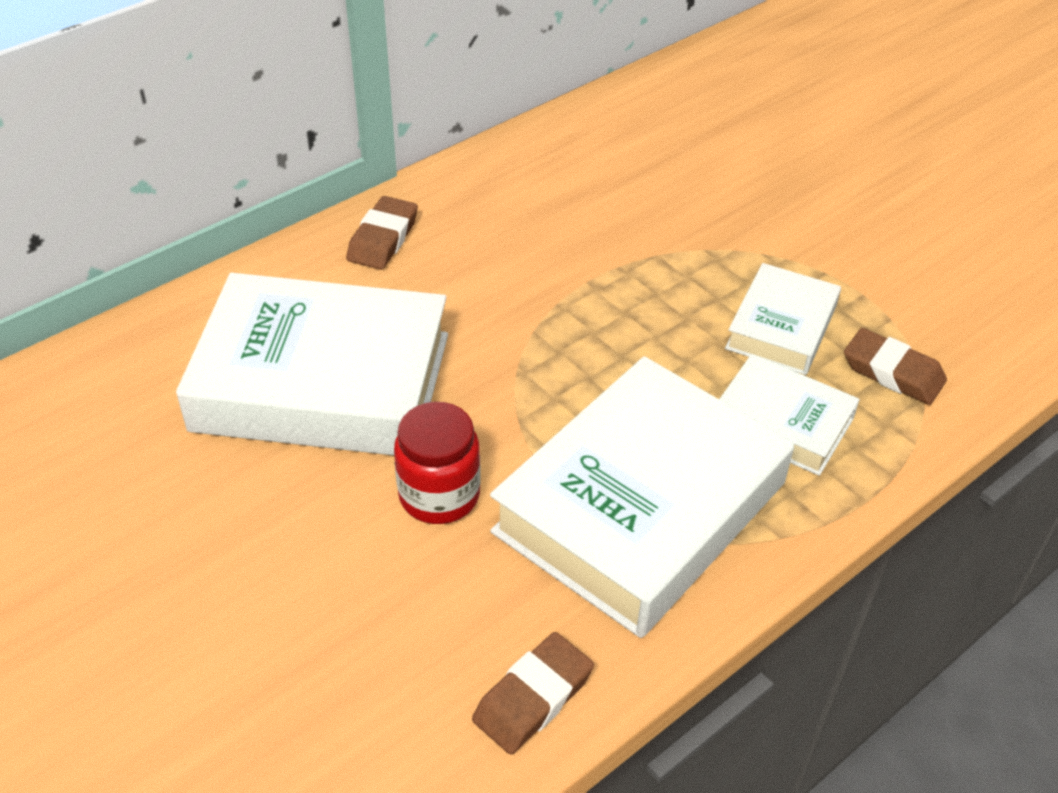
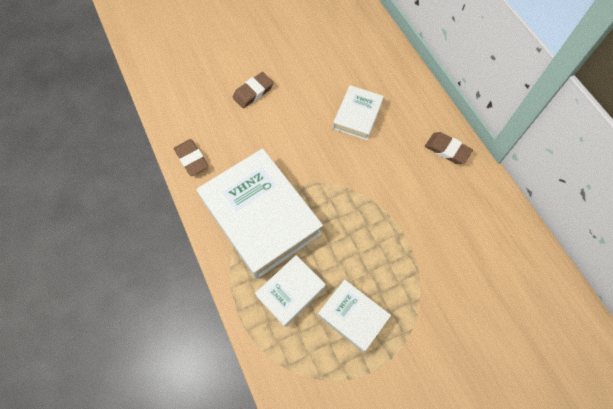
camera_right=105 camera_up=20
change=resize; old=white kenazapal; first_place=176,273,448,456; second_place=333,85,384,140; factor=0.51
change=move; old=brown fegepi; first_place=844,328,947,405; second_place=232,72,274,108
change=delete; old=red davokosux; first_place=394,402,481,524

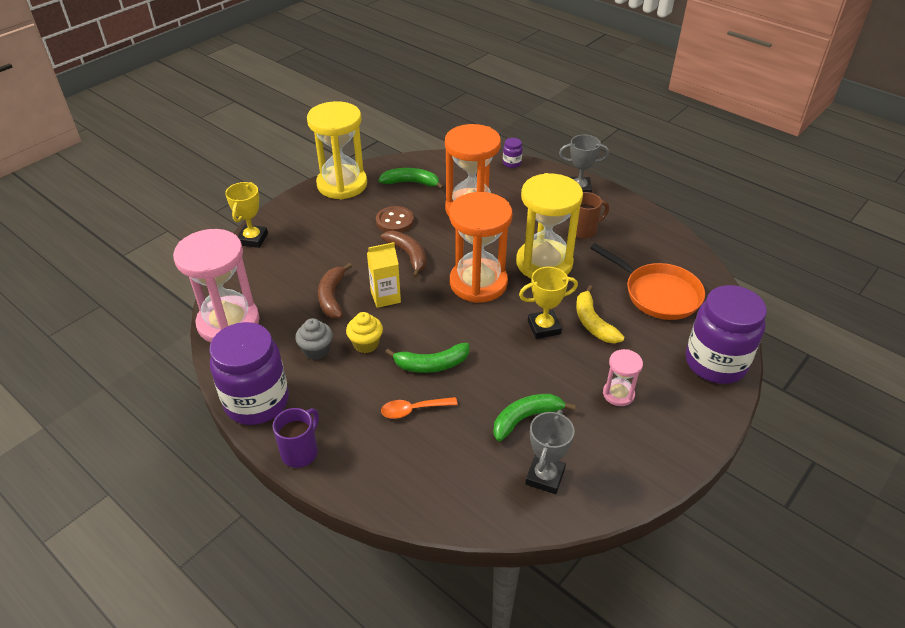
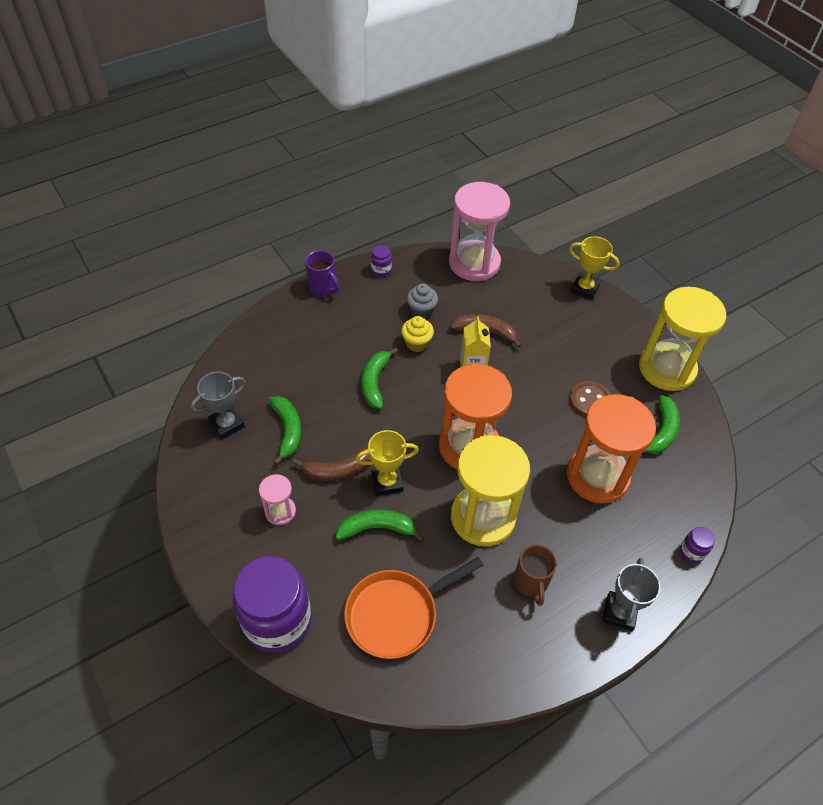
camera_right=105 camera_up=10
change=move; old=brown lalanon; first_place=381,231,426,278; second_place=293,446,371,481
change=rotate; old=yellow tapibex; first_place=519,267,578,339; second_place=356,430,419,496; degrees=75
change=recolor; old=yellow lalanon; new=green lalanon; first_place=576,285,624,343; second_place=336,510,424,542
change=resize; old=purple davokosux; first_place=209,322,289,425; second_place=371,245,392,277; factor=0.4
change=delete; old=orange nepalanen; first_place=381,397,458,419
change=rotate; old=grey tapibex; first_place=525,410,575,494; second_place=190,371,246,439; degrees=-75

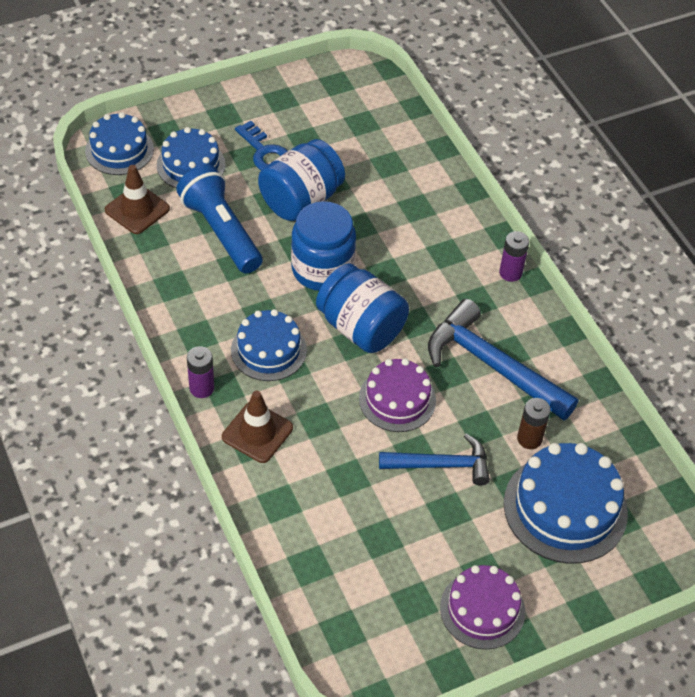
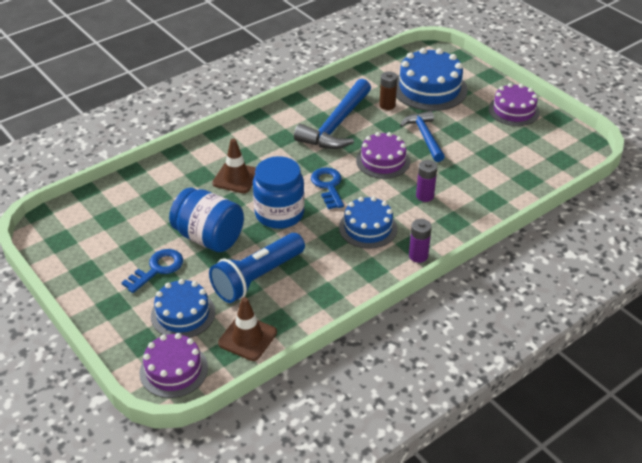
camera_right=-100 camera_up=-10
change=recolor; old=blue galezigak; new=purple galezigak; first_place=85,112,154,175; second_place=140,333,208,398
change=move; old=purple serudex; first_place=499,231,529,282; second_place=416,160,438,202
change=replace; old=blue davokosux; new=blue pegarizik; first_place=316,263,409,353; second_place=311,167,344,209
change=move; old=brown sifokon; first_place=222,391,293,463; second_place=212,139,256,193

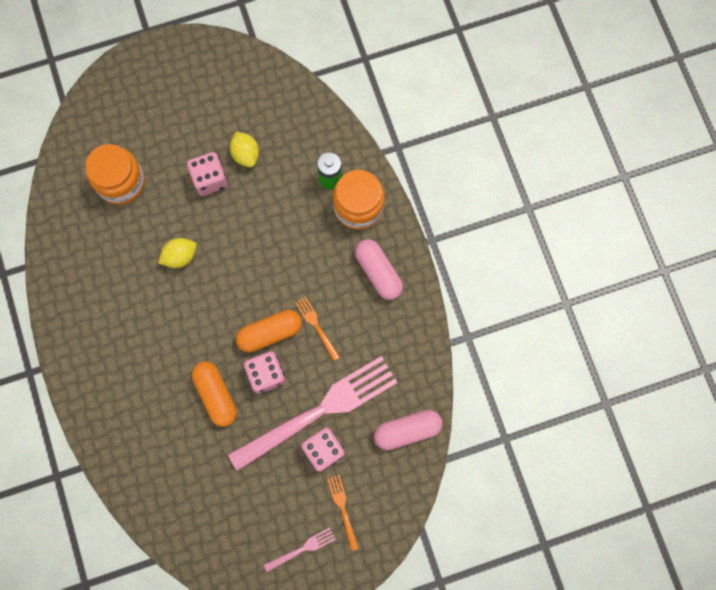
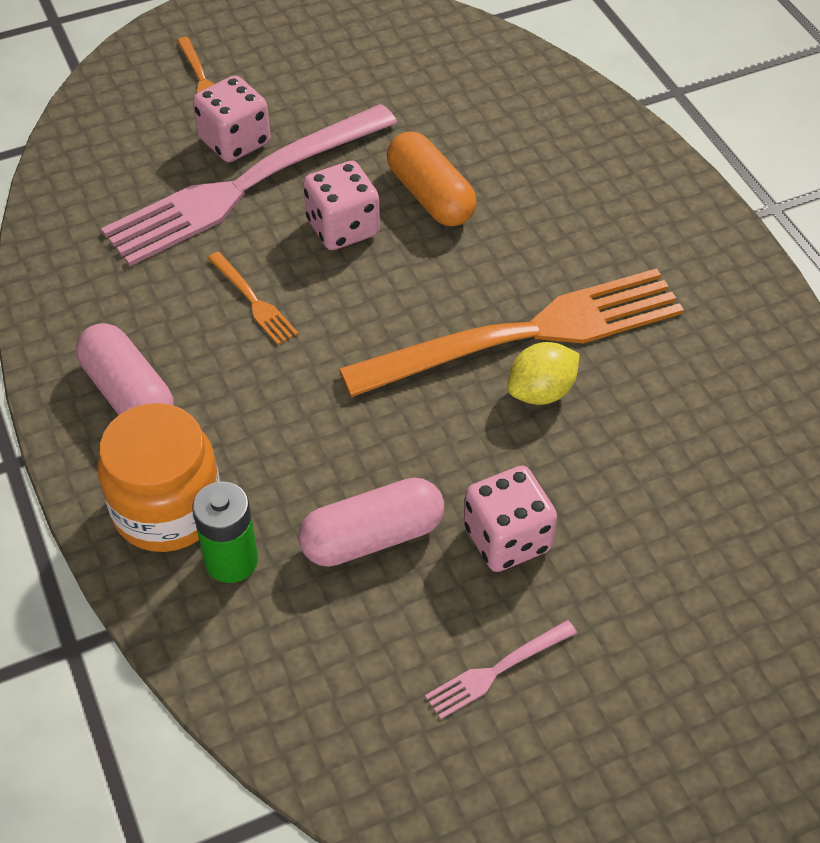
camera_right=175 camera_up=-25
change=delete; old=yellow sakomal; first_place=230,131,259,168
change=delete; old=orange davokosux; first_place=85,144,145,205
change=delete; old=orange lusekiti; first_place=236,310,302,352
change=move; old=pink lusekiti; first_place=374,410,442,450; second_place=298,477,444,567
change=move; old=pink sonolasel; first_place=264,528,336,572; second_place=425,620,577,719
change=insert; new=orange sonolasel; second_place=339,268,684,397

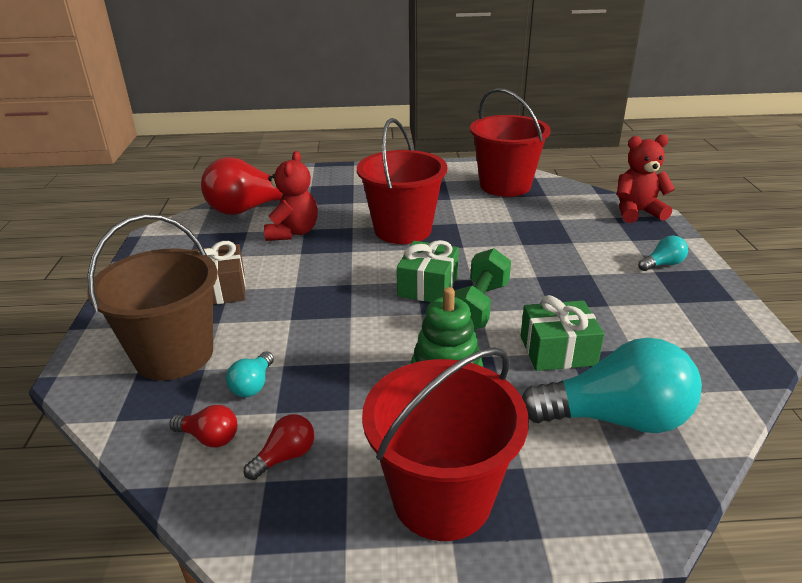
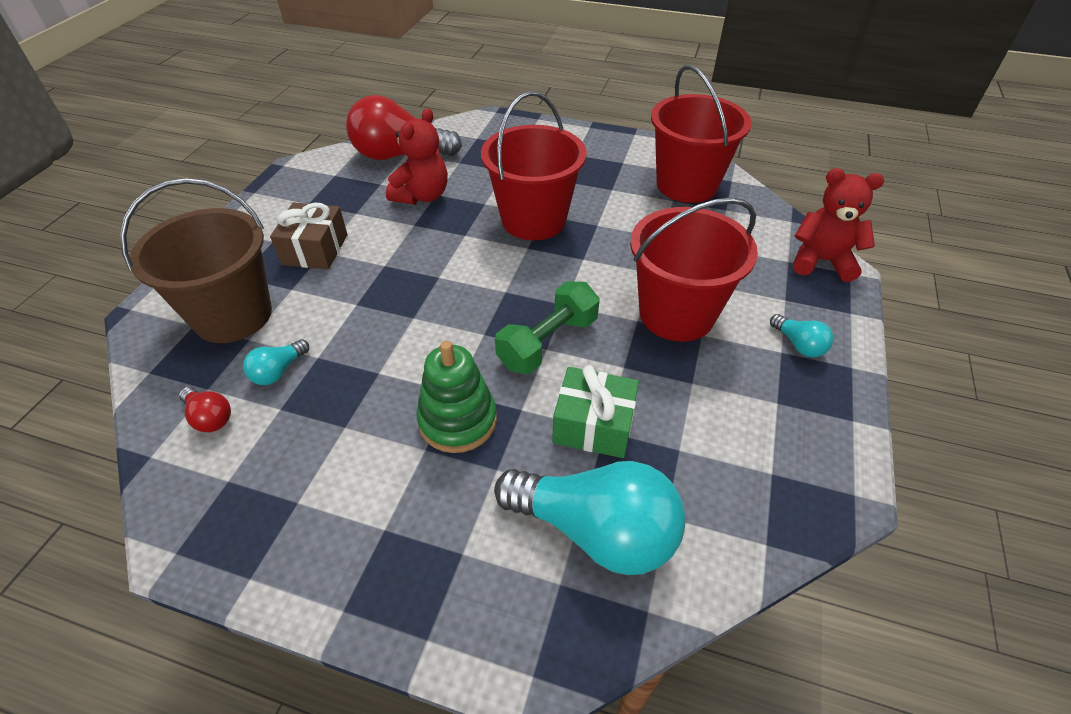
camera_right=20 camera_up=15
change=rotate; old=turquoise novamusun; first_place=638,235,688,271; second_place=770,314,833,358; degrees=60
change=delete; old=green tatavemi; first_place=397,240,459,302
change=move; old=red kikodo; first_place=362,347,529,541; second_place=630,197,758,342
change=delete; old=red novamusun; first_place=244,414,314,480

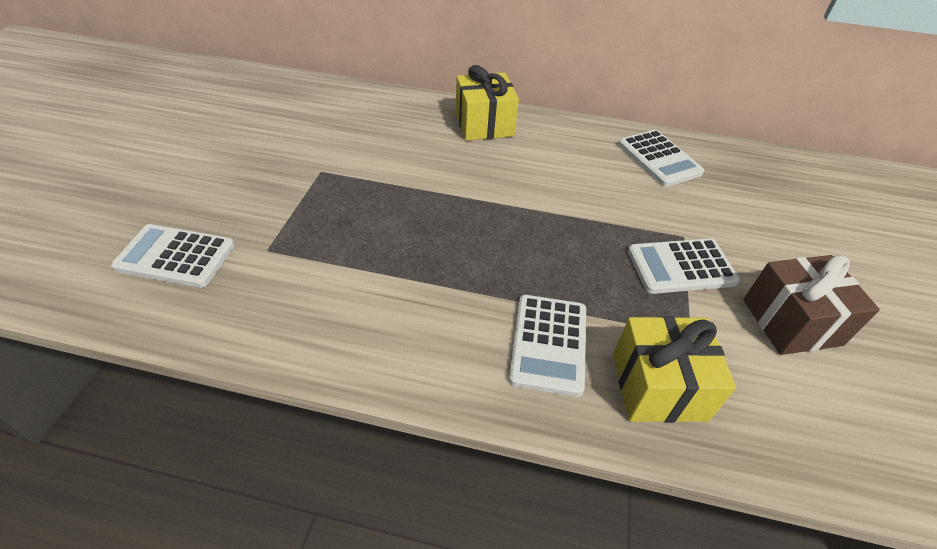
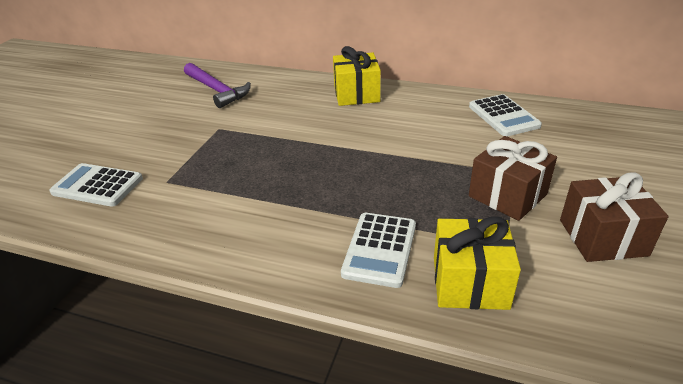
camera_right=10 camera_up=-10
change=replace; old=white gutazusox; new=brown tatavemi; first_place=628,239,740,294; second_place=469,136,557,221
change=insert; new=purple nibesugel; second_place=184,63,251,108

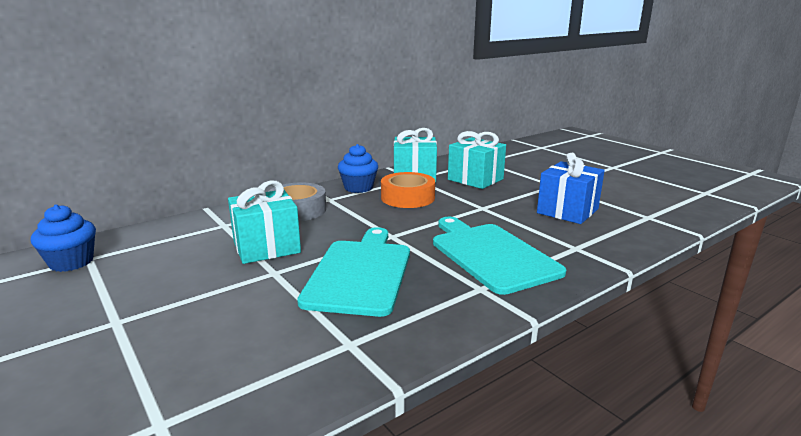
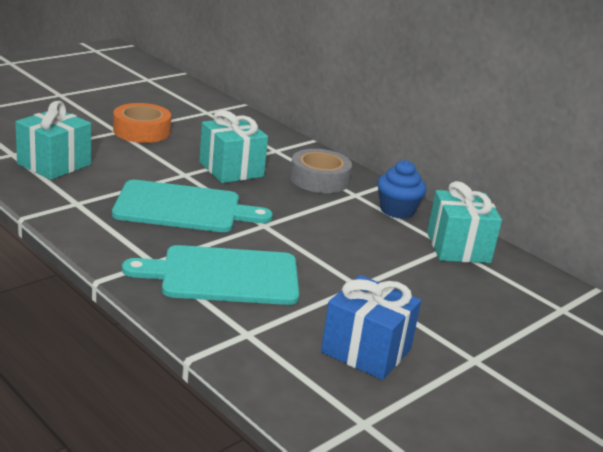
camera_right=80 camera_up=5
change=move; old=turquoise tatavemi; first_place=448,131,506,189; second_place=15,101,91,180
change=move; old=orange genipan; first_place=381,172,435,208; second_place=113,103,171,143
change=delete; old=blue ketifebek; first_place=31,204,96,272
change=rotate; old=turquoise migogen; first_place=433,217,566,295; second_place=122,245,299,305; degrees=-150

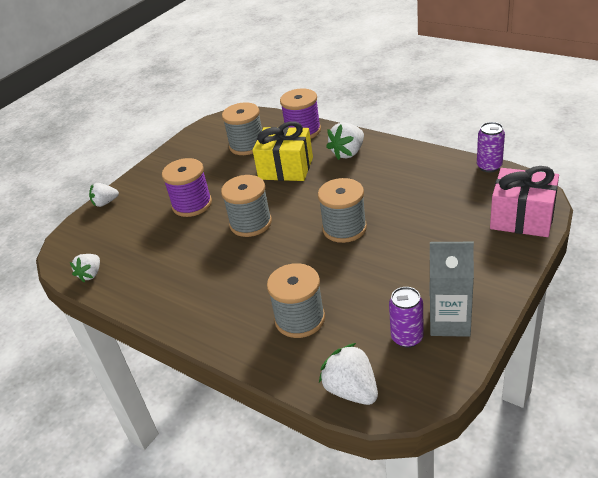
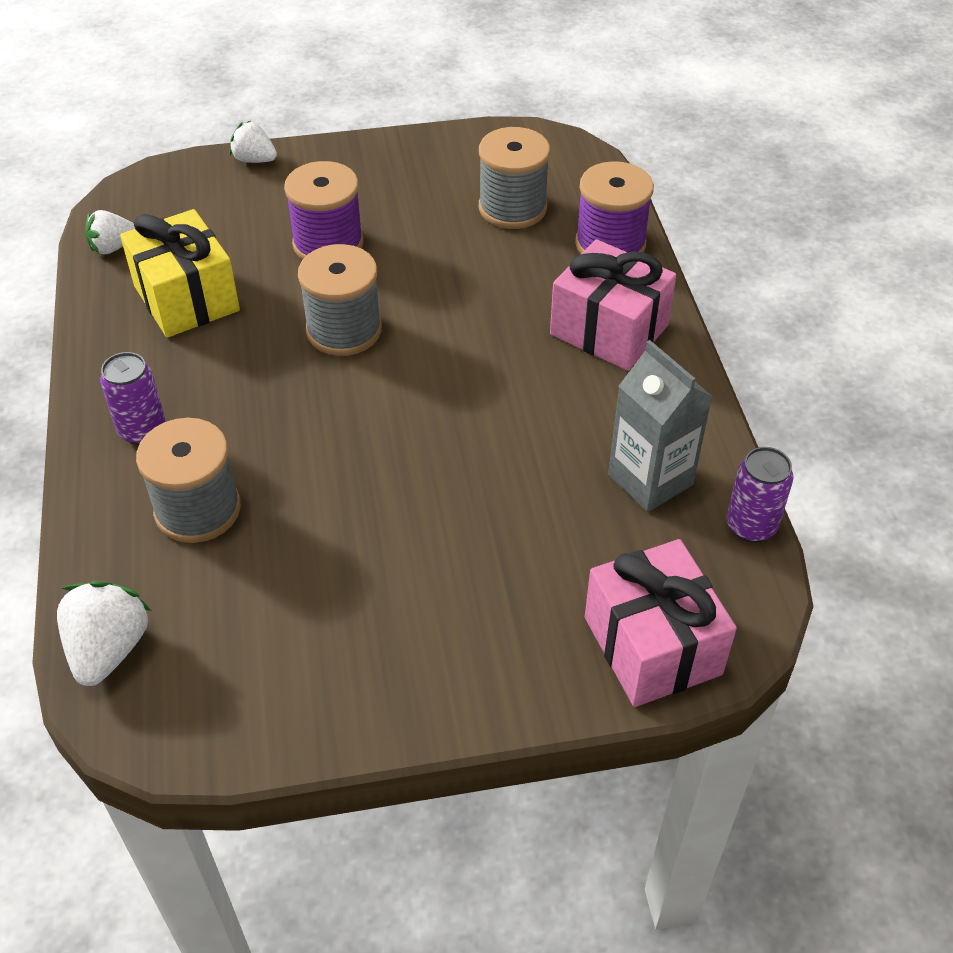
camera_right=40 camera_up=10
change=move; old=yellow tatavemi; first_place=253,121,313,181; second_place=120,209,240,338
change=replace; old=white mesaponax; new=pink tatavemi; first_place=326,123,364,160; second_place=550,239,676,371
change=delete; old=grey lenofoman; first_place=318,178,367,243
change=move; old=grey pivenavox; first_place=429,242,474,337; second_place=608,340,713,512
change=move; old=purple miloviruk; first_place=389,287,424,348; second_place=100,352,166,445

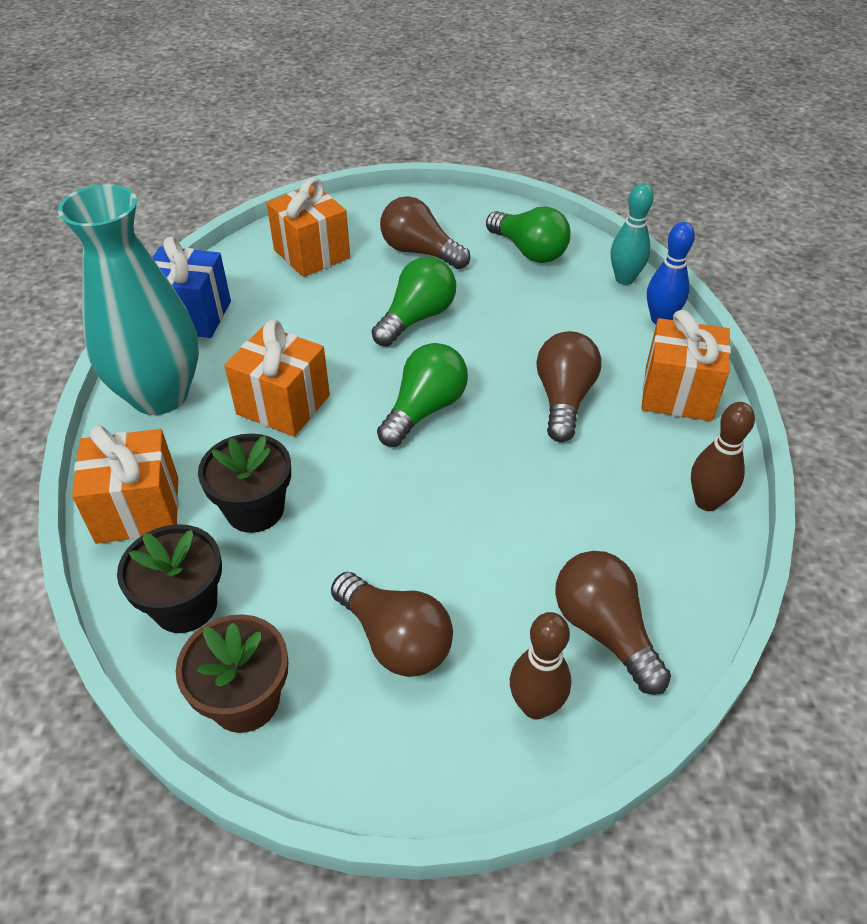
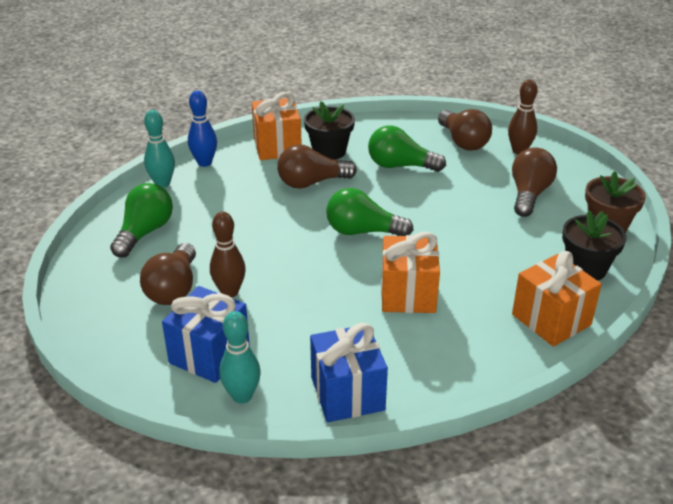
camera_right=-115 camera_up=-10
change=recolor; old=orange tatavemi; new=blue tatavemi; first_place=266,178,350,277; second_place=162,286,250,383
change=delete; old=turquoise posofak; first_place=58,184,199,415
change=move; old=green novamusun; first_place=372,257,456,346; second_place=368,126,446,172
change=move; old=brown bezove; first_place=691,402,755,511; second_place=210,212,246,298
change=move; old=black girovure; first_place=198,433,291,533; second_place=304,101,355,160
change=rotate; old=brown novamusun; first_place=555,551,671,695; second_place=438,109,492,151; degrees=-60
change=insert; new=turquoise bezove; second_place=219,311,261,404

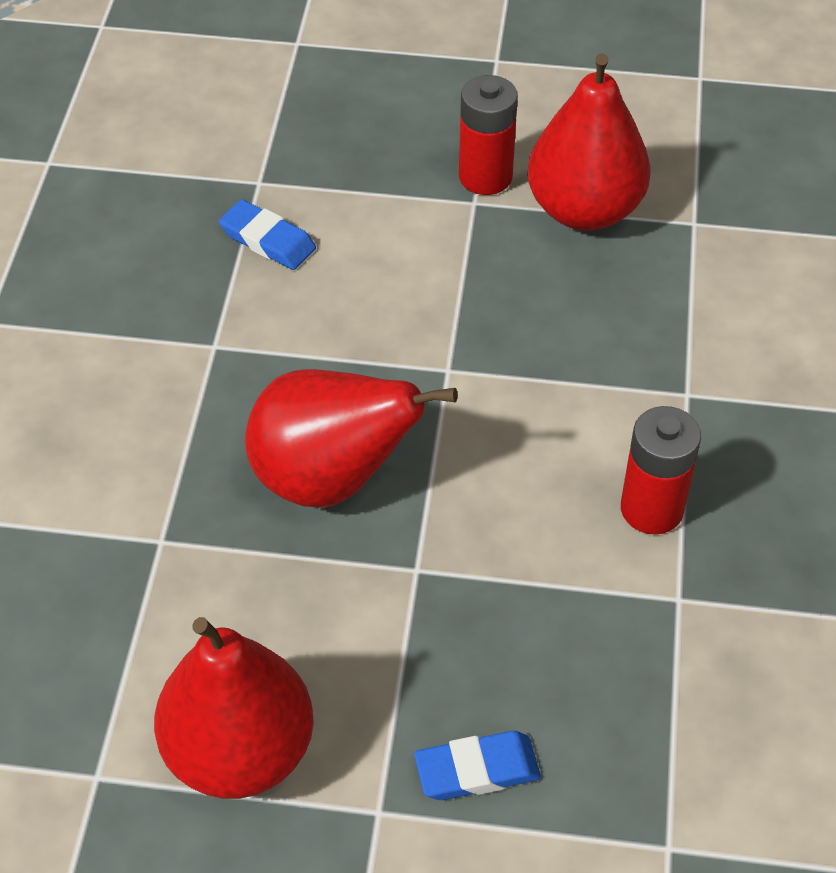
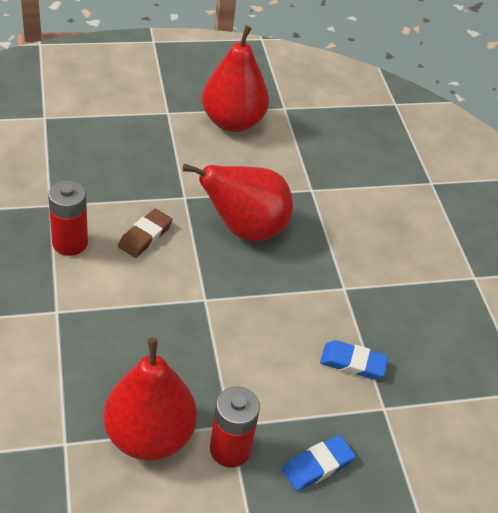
camera_right=155 camera_up=-5
change=move; old=blue fegepi; first_place=414,731,541,800; second_place=282,435,356,491
change=insert; new=brown fegepi; second_place=118,209,173,258

